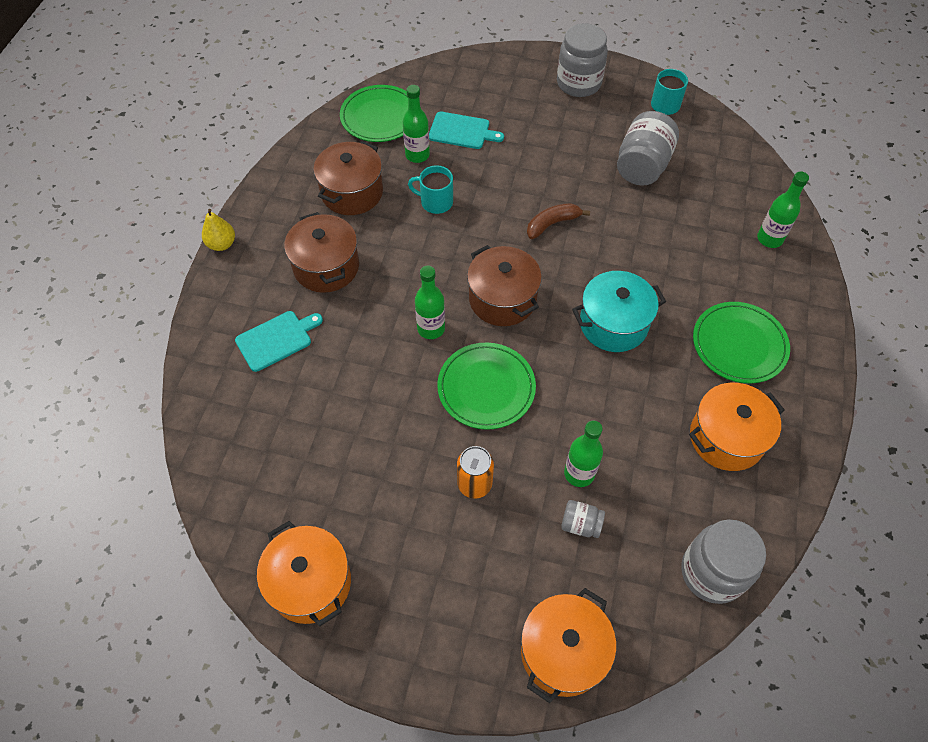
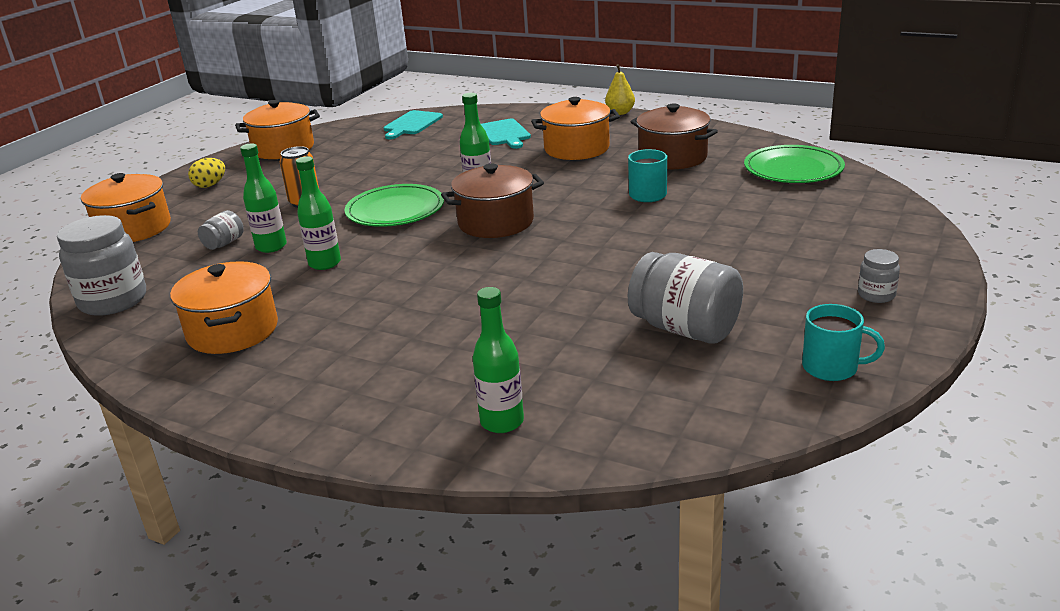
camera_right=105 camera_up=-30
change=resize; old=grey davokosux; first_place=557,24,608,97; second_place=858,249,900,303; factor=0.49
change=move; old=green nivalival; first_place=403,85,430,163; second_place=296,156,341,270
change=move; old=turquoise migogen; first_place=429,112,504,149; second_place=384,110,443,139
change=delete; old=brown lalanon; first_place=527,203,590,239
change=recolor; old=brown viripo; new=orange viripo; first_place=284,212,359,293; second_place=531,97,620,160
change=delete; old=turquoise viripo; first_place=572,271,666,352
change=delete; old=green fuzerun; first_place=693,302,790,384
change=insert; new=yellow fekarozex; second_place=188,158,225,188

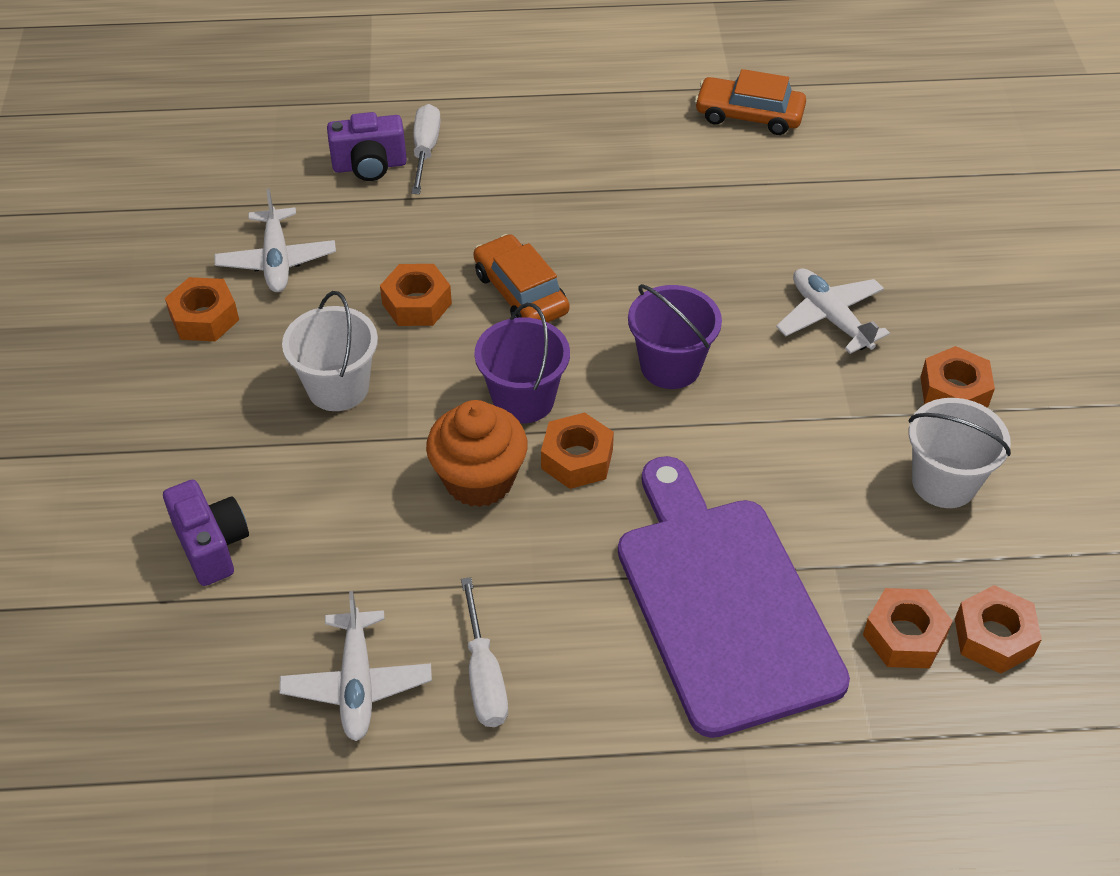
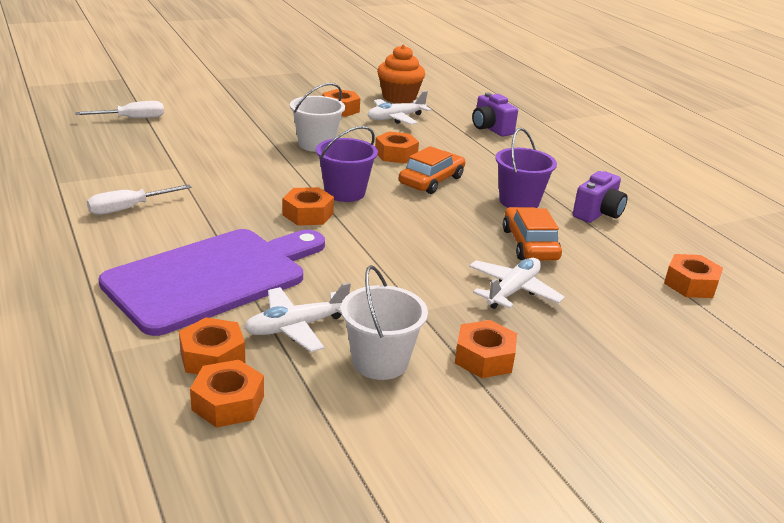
camera_right=65 camera_up=-20
change=move; old=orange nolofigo; first_place=695,69,806,135; second_place=503,207,562,261
change=move; old=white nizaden; first_place=412,104,441,194; second_place=75,101,164,118
change=move; old=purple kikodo; first_place=628,284,722,389; second_place=495,128,557,208
change=move; old=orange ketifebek; first_place=426,400,527,507; second_place=377,45,425,104
change=move; old=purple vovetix; first_place=163,480,249,586; second_place=573,171,628,223
change=move; old=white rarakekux; first_place=279,591,432,741; second_place=244,282,351,352
change=insert; new=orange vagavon; second_place=664,254,723,298

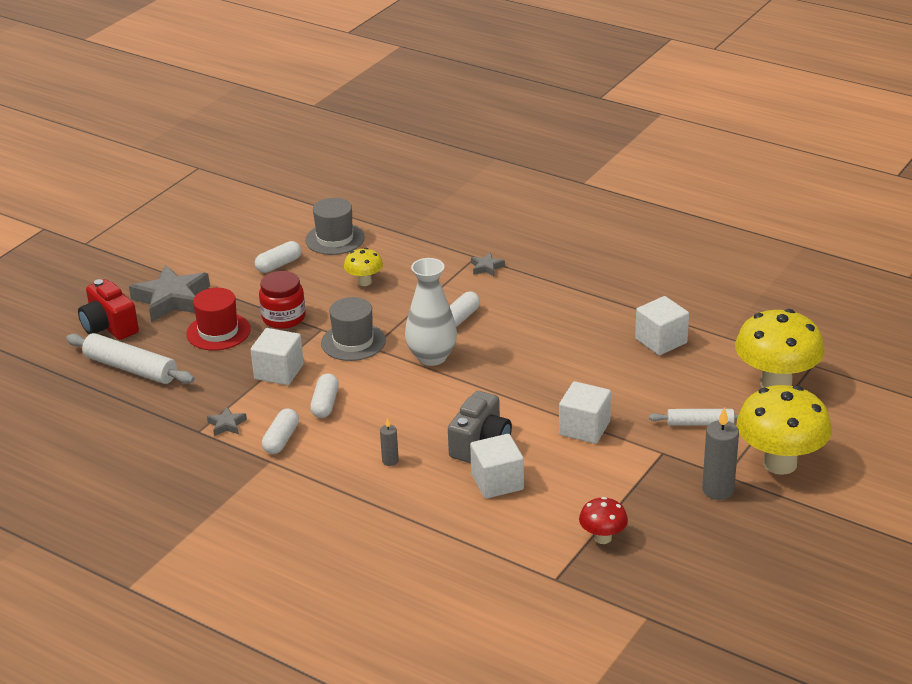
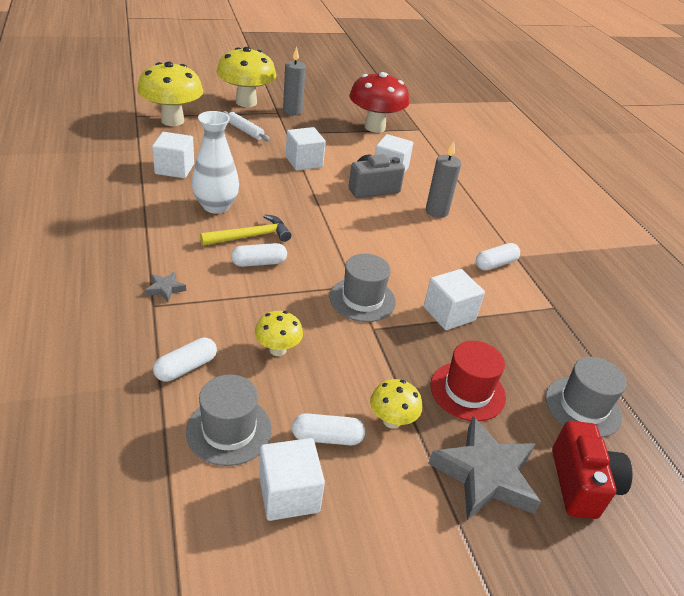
camera_right=-145 camera_up=5
change=move; old=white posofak; first_place=405,258,457,366; second_place=192,111,239,214
change=delete; old=red davokosux; first_place=259,271,306,329
change=replace; old=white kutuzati; new=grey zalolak; first_place=66,333,195,384; second_place=546,357,627,438
change=move; old=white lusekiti; first_place=310,373,339,418; second_place=153,338,217,382
change=delete; old=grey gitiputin; first_place=207,407,247,436
change=resize; old=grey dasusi; first_place=380,418,399,466; second_place=426,141,461,218; factor=1.85
change=resize; old=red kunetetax; first_place=579,497,628,544; second_place=349,72,409,133; factor=2.01
change=insert; new=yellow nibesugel; second_place=200,214,291,246
change=insert; new=yellow kunetetax; second_place=370,379,422,429
change=insert; new=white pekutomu; second_place=259,438,325,521

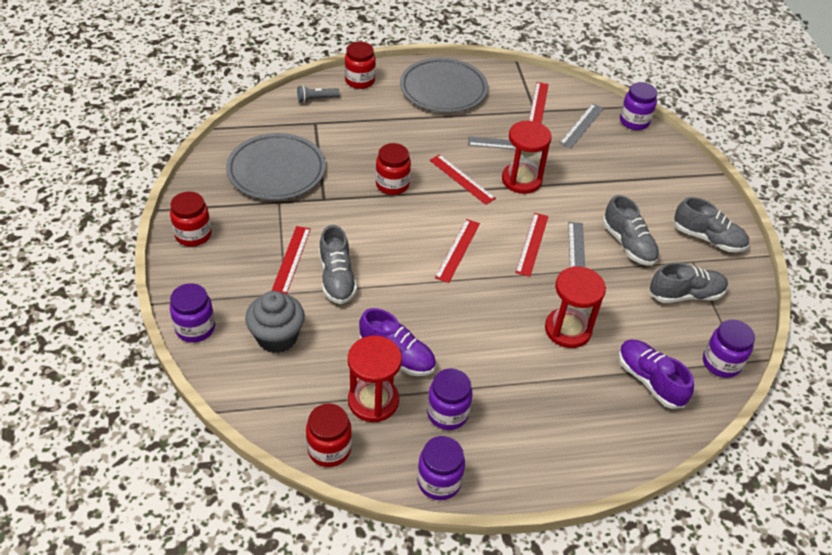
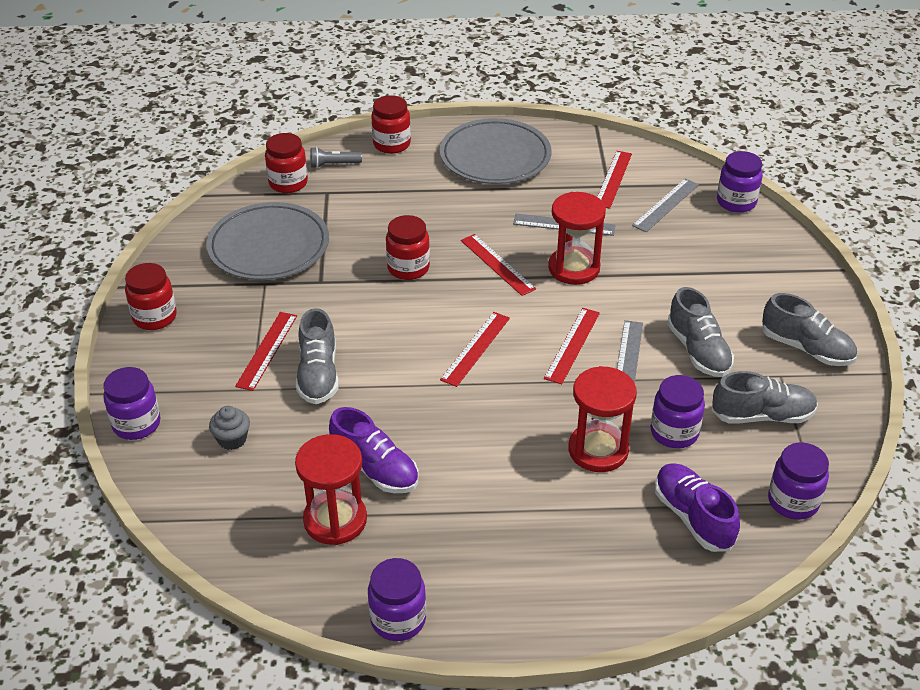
camera_right=10 camera_up=-5
change=resize; old=grey ketifebek; first_place=245,291,305,353; second_place=209,406,250,450; factor=0.57
change=move; old=purple davokosux; first_place=427,368,473,430; second_place=651,375,705,449
change=move; old=red davokosux; first_place=306,404,352,467; second_place=265,133,308,193

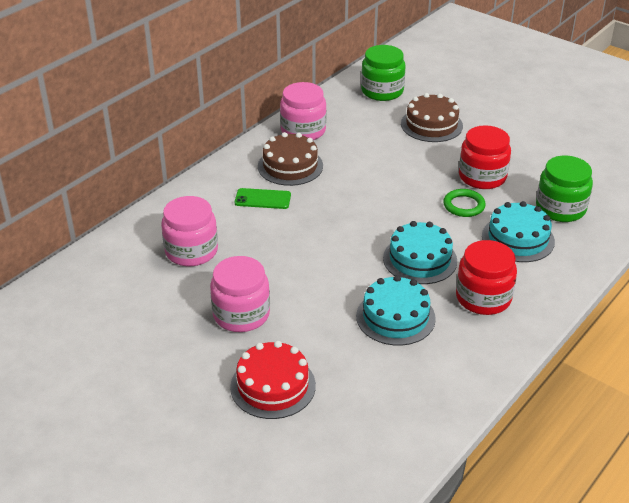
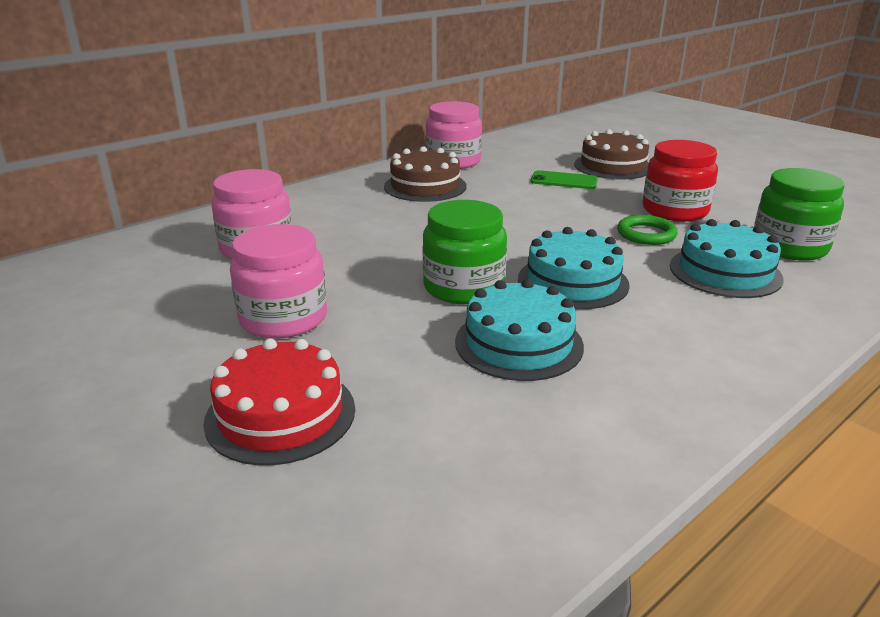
camera_right=10 camera_up=-10
change=move; old=green davokosux; first_place=361,45,406,101; second_place=423,200,507,304
change=move; old=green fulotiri; first_place=235,188,291,209; second_place=530,170,598,189
change=delete; old=red davokosux; first_place=456,240,517,315

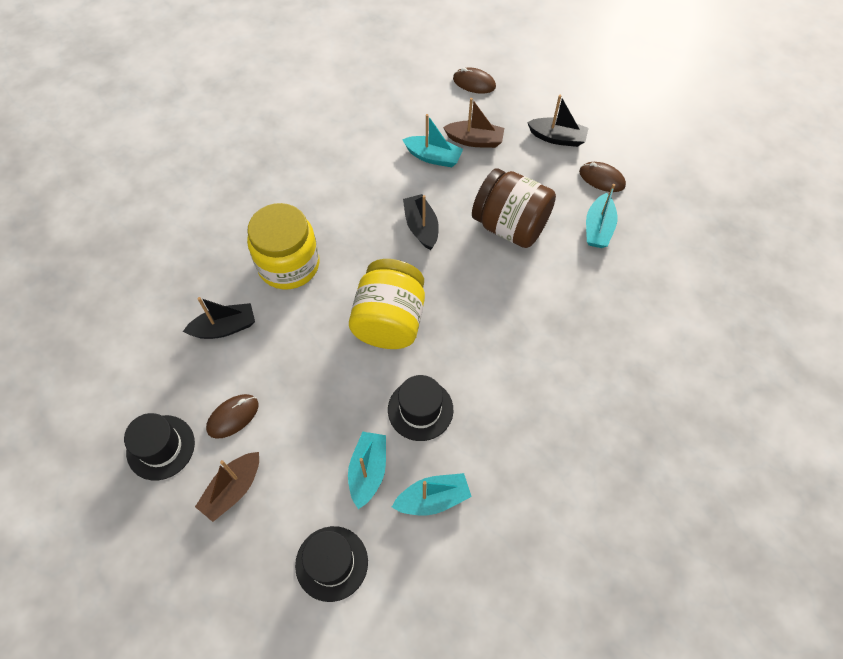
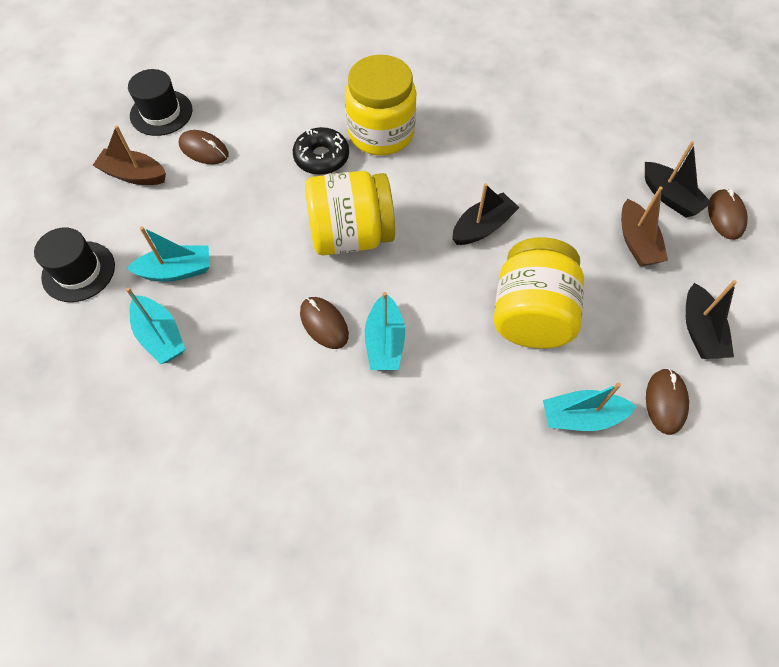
camera_right=70 camera_up=0
change=move; old=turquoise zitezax; first_place=402,114,463,167; second_place=365,292,405,370
change=recolor; old=brown davokosux; new=yellow davokosux; first_place=472,168,556,248; second_place=494,237,584,349
change=move; old=black zitezax; first_place=183,297,255,339; second_place=645,141,712,218
change=delete; old=black zalolak; first_place=388,375,453,441
change=insert; new=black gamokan; second_place=293,127,349,175
change=insert; new=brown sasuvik; second_place=300,297,349,349

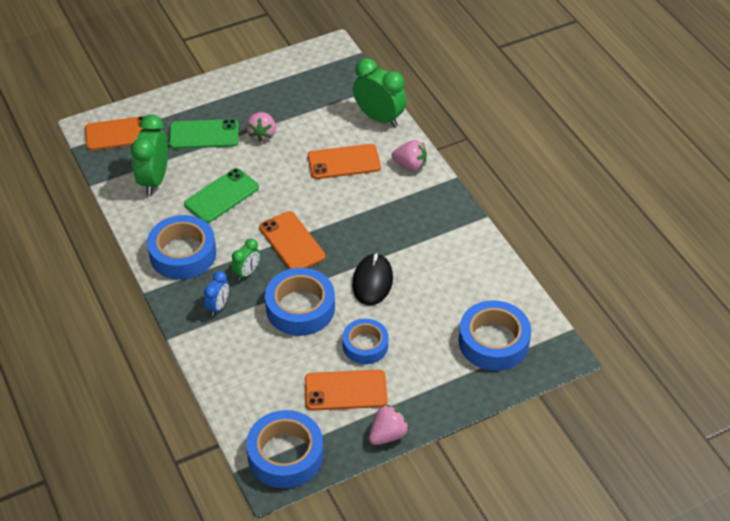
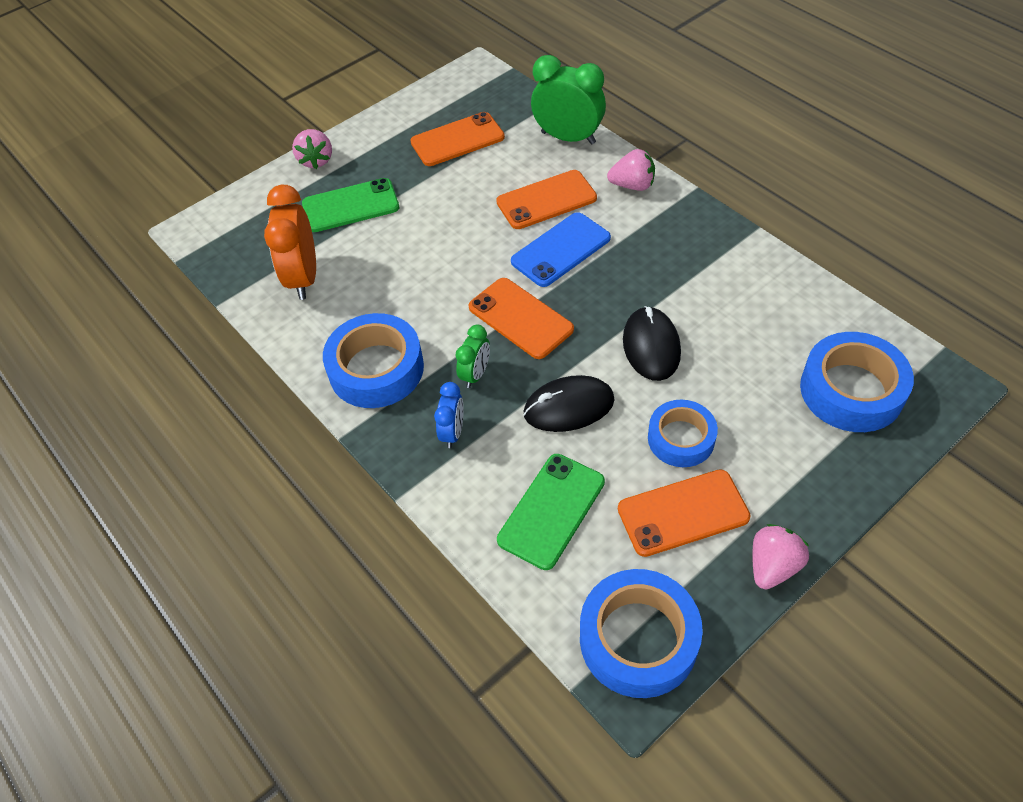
camera_right=-10 camera_up=5
change=move; old=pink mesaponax; first_place=246,112,276,142; second_place=292,129,332,169
change=recolor; old=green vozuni; new=orange vozuni; first_place=131,115,168,195; second_place=264,185,316,300
change=move; old=orange fulotiri; first_place=85,116,145,150; second_place=410,112,505,166
change=move; old=green fulotiri; first_place=184,168,259,223; second_place=497,454,605,570
change=replace; old=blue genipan; new=black sasuvik; first_place=265,268,335,336; second_place=523,375,614,432
change=insert; new=blue fulotiri; second_place=511,212,611,287

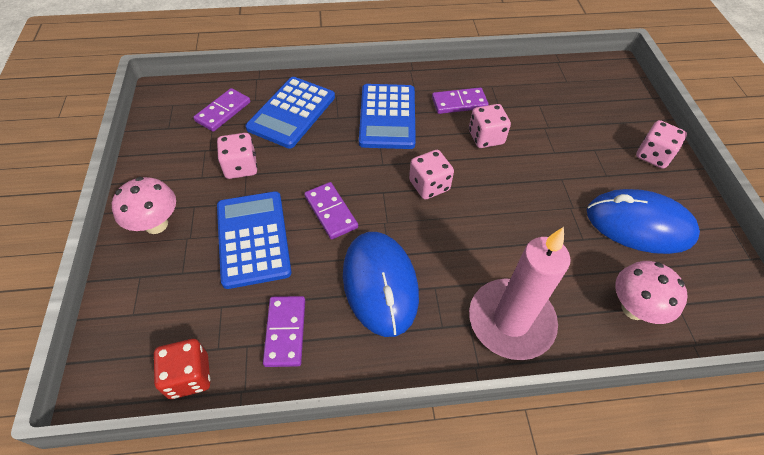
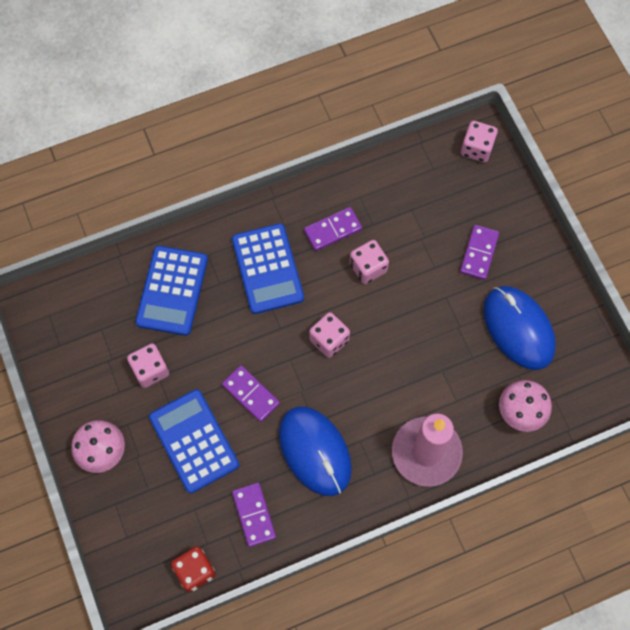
camera_right=-15 camera_up=15
change=move; old=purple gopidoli; first_place=193,88,250,132; second_place=460,225,499,280
change=move; old=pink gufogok; first_place=636,120,687,169; second_place=461,121,498,163
change=rotate; old=blue sasuvik; first_place=587,189,700,254; second_place=483,286,556,370; degrees=60

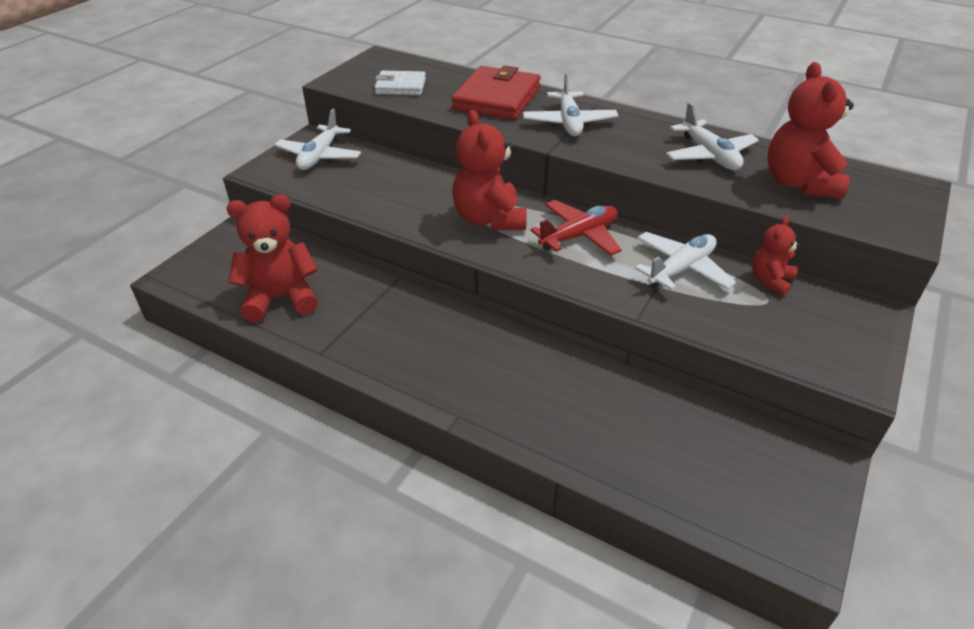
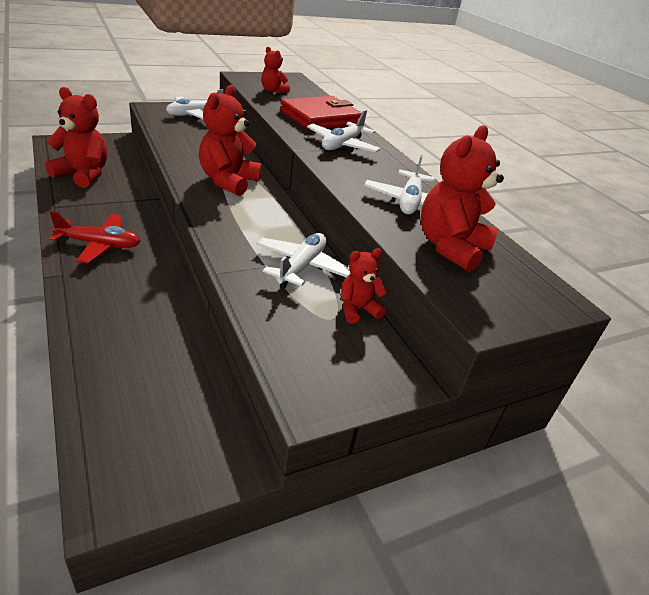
camera_right=30 camera_up=-5
change=replace; old=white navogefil; new=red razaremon; first_place=374,71,426,95; second_place=261,47,290,94
change=move; old=red rarakekux; first_place=530,200,621,256; second_place=49,211,140,263
change=rotate; old=white rarakekux; first_place=635,232,736,290; second_place=256,233,351,288; degrees=-60

